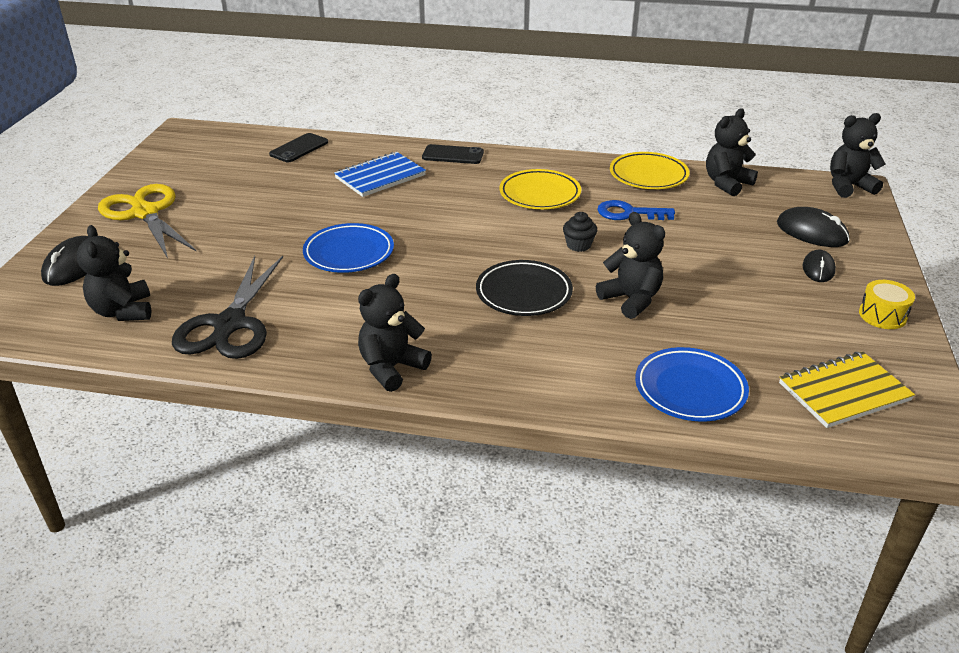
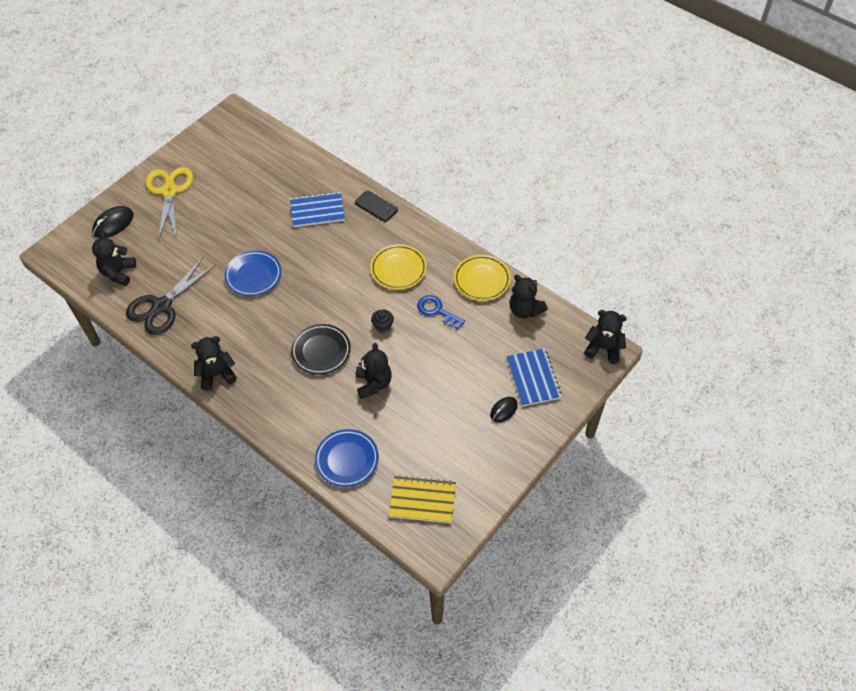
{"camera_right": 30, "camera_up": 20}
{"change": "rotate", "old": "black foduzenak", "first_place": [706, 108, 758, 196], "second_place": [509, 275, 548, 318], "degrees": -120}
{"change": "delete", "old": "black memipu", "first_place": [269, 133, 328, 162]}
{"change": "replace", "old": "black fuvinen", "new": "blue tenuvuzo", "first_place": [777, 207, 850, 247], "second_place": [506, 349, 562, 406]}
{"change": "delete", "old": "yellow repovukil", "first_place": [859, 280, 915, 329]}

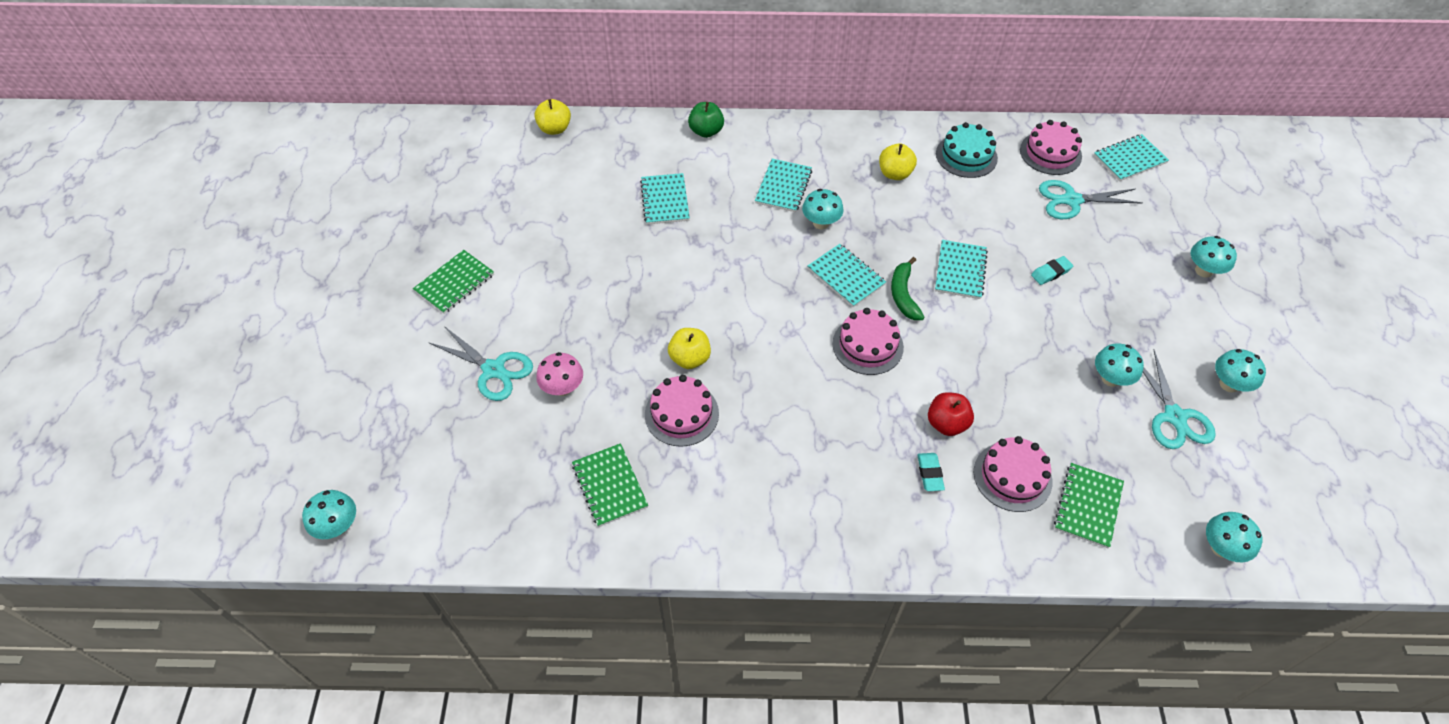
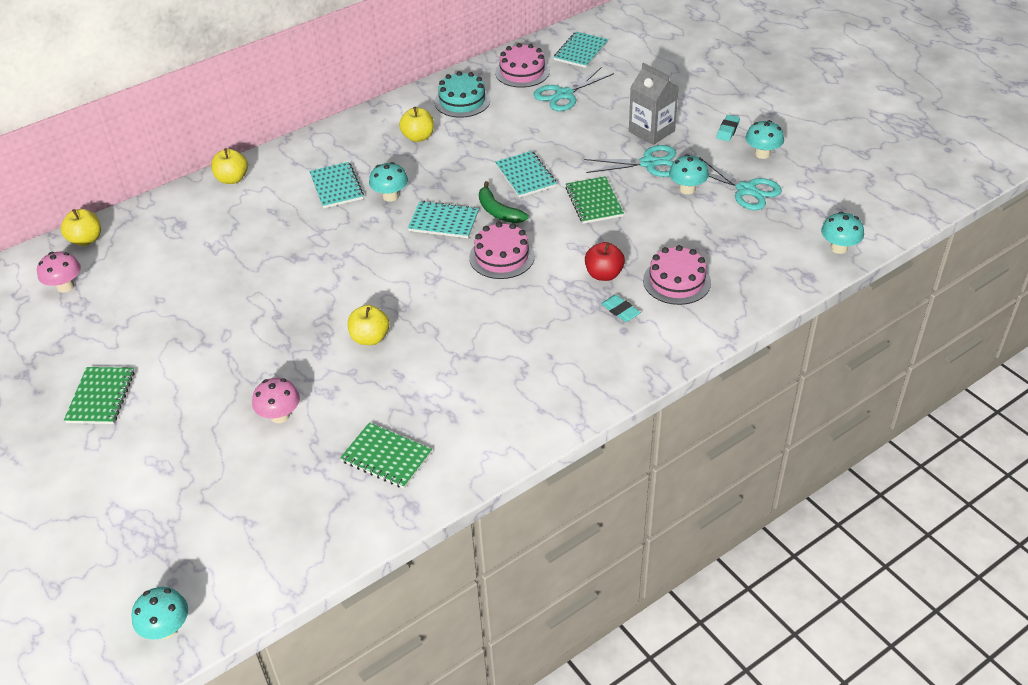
{"camera_right": -35, "camera_up": -10}
{"change": "recolor", "old": "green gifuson", "new": "yellow gifuson", "first_place": [688, 102, 724, 138], "second_place": [211, 148, 248, 184]}
{"change": "delete", "old": "turquoise tenuvuzo", "first_place": [640, 173, 690, 225]}
{"change": "delete", "old": "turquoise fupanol", "first_place": [1191, 236, 1237, 278]}
{"change": "move", "old": "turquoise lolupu", "first_place": [1031, 256, 1073, 285], "second_place": [716, 115, 740, 141]}
{"change": "move", "old": "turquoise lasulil", "first_place": [428, 326, 533, 401], "second_place": [584, 145, 676, 177]}
{"change": "delete", "old": "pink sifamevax", "first_place": [645, 375, 719, 447]}
{"change": "move", "old": "green tenuvuzo", "first_place": [1054, 463, 1124, 548], "second_place": [565, 176, 624, 224]}
{"change": "insert", "new": "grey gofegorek", "second_place": [629, 63, 679, 145]}
{"change": "insert", "new": "pink fupanol", "second_place": [37, 252, 81, 293]}

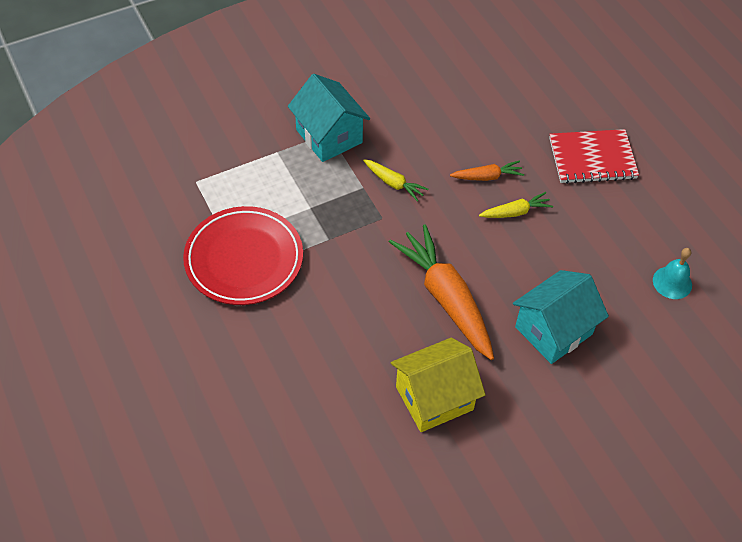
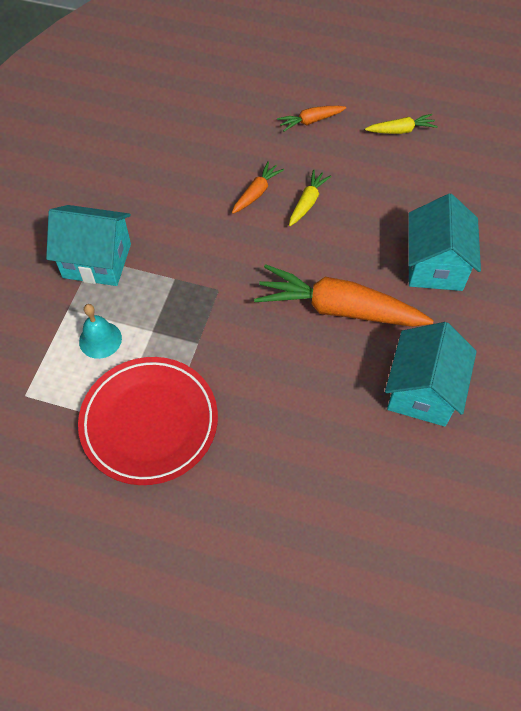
{"camera_right": -45, "camera_up": 5}
{"change": "replace", "old": "red tenuvuzo", "new": "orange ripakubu", "first_place": [549, 129, 639, 184], "second_place": [277, 106, 346, 131]}
{"change": "move", "old": "yellow ripakubu", "first_place": [363, 159, 428, 202], "second_place": [365, 114, 438, 134]}
{"change": "move", "old": "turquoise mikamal", "first_place": [653, 248, 692, 299], "second_place": [79, 304, 122, 359]}
{"change": "recolor", "old": "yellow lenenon", "new": "turquoise lenenon", "first_place": [391, 338, 485, 432], "second_place": [385, 322, 477, 426]}

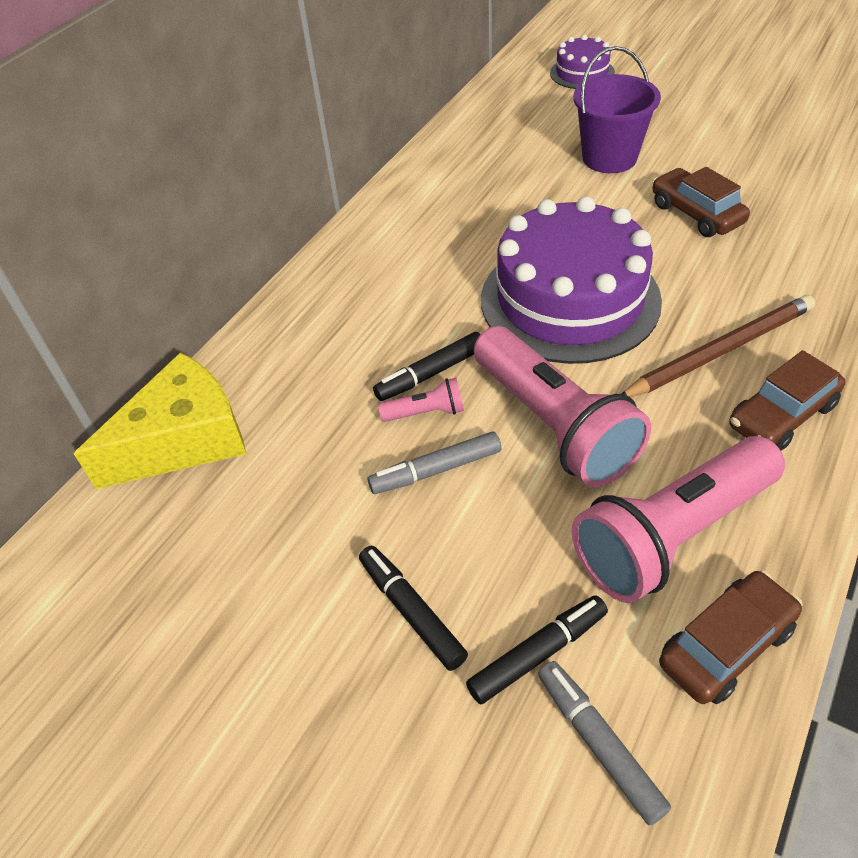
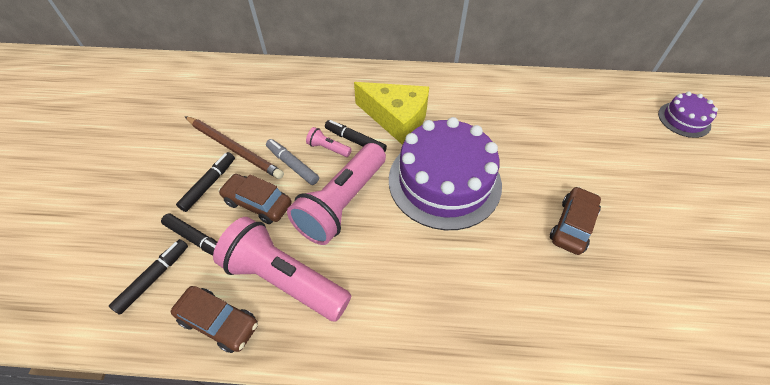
{"camera_right": 60, "camera_up": 5}
{"change": "delete", "old": "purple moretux", "first_place": [573, 46, 661, 173]}
{"change": "move", "old": "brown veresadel", "first_place": [622, 295, 815, 397], "second_place": [185, 116, 284, 179]}
{"change": "move", "old": "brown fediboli", "first_place": [729, 350, 845, 451], "second_place": [218, 174, 291, 224]}
{"change": "move", "old": "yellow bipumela", "first_place": [74, 352, 246, 489], "second_place": [354, 82, 429, 145]}
{"change": "rotate", "old": "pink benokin", "first_place": [378, 378, 464, 422], "second_place": [306, 127, 352, 157], "degrees": 150}
{"change": "recolor", "old": "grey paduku", "new": "black paduku", "first_place": [538, 661, 671, 825], "second_place": [109, 239, 188, 315]}

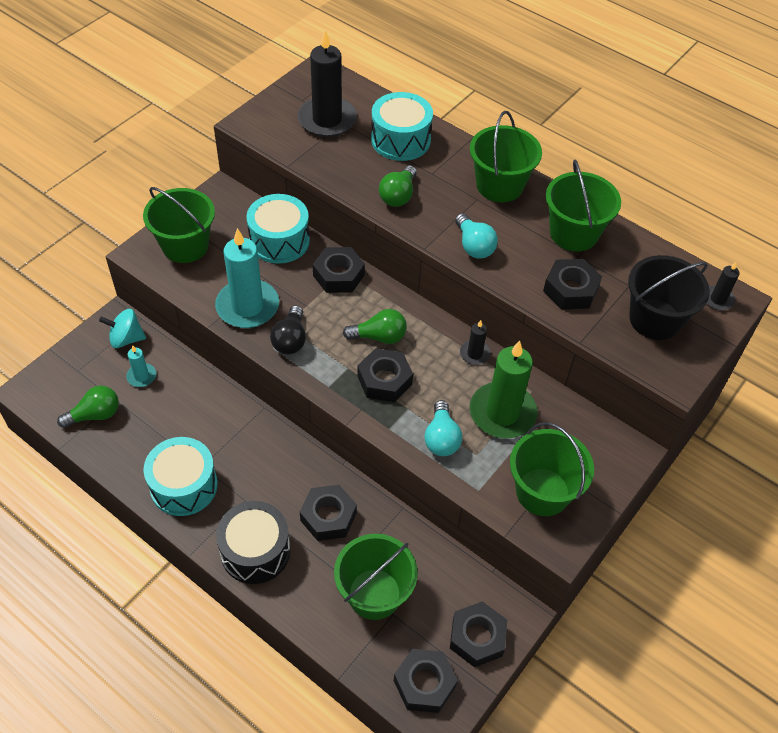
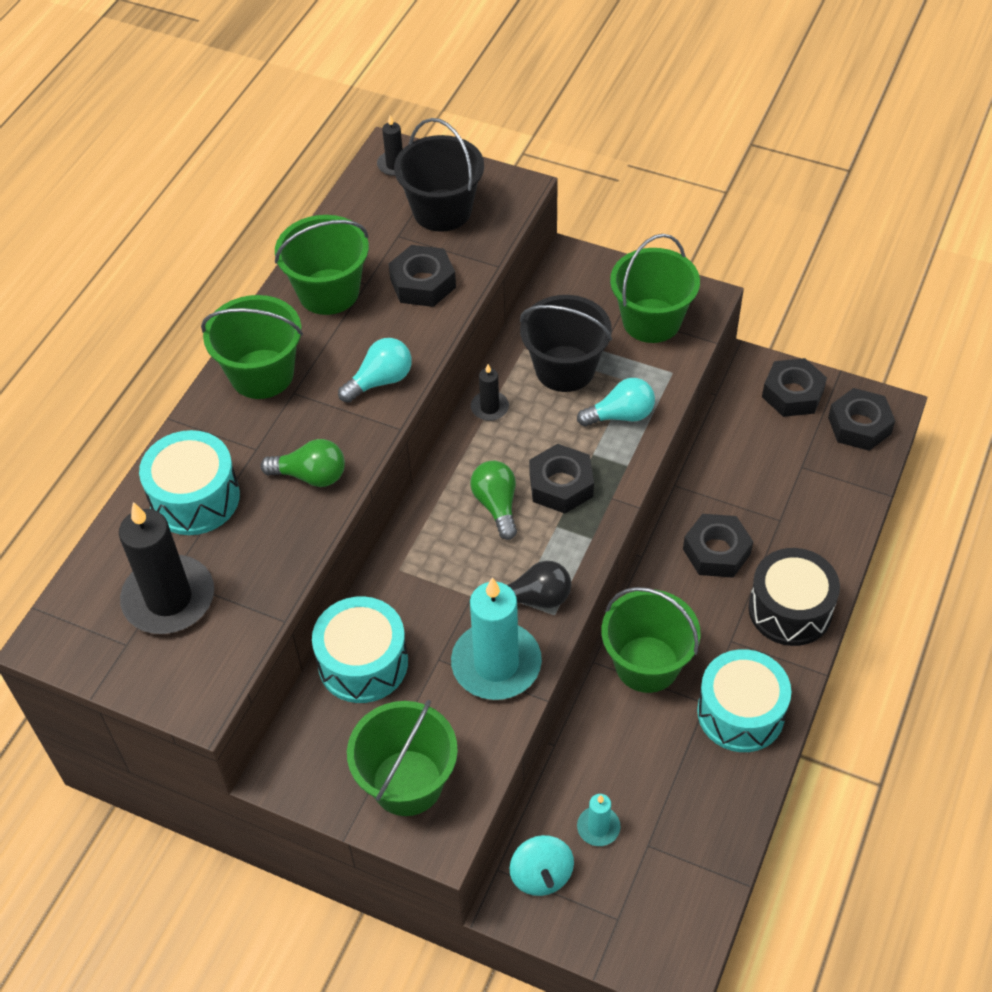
{"camera_right": -100, "camera_up": 0}
{"change": "delete", "old": "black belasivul", "first_place": [313, 247, 365, 293]}
{"change": "replace", "old": "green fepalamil", "new": "black moretux", "first_place": [469, 340, 538, 438], "second_place": [520, 295, 612, 392]}
{"change": "delete", "old": "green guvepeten", "first_place": [57, 386, 119, 428]}
{"change": "move", "old": "green moretux", "first_place": [334, 534, 418, 620], "second_place": [601, 587, 701, 693]}

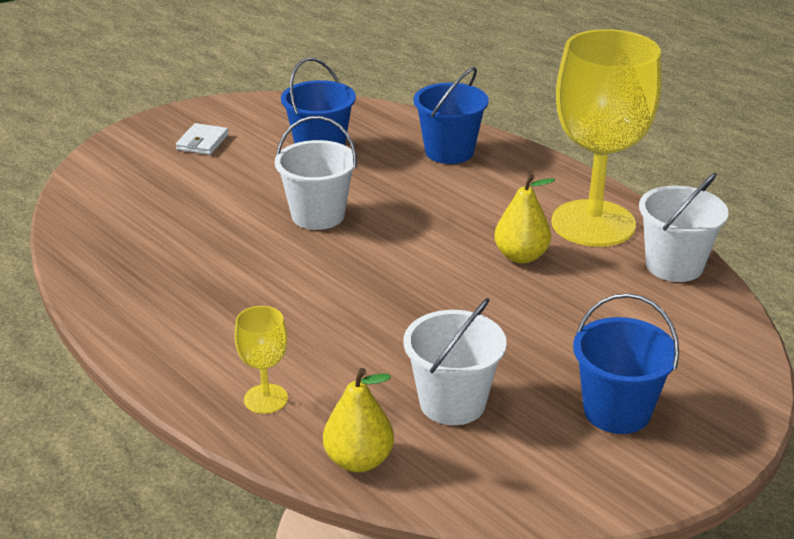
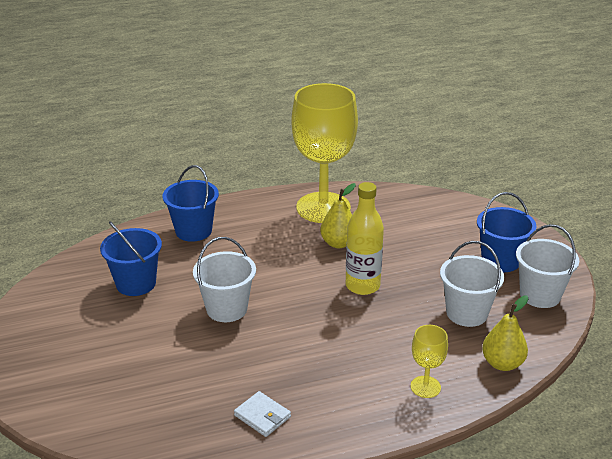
{"camera_right": -65, "camera_up": 0}
{"change": "move", "old": "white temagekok", "first_place": [176, 123, 229, 155], "second_place": [234, 391, 291, 437]}
{"change": "move", "old": "white moretux", "first_place": [639, 173, 729, 282], "second_place": [516, 224, 579, 308]}
{"change": "insert", "new": "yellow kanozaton", "second_place": [346, 182, 384, 295]}

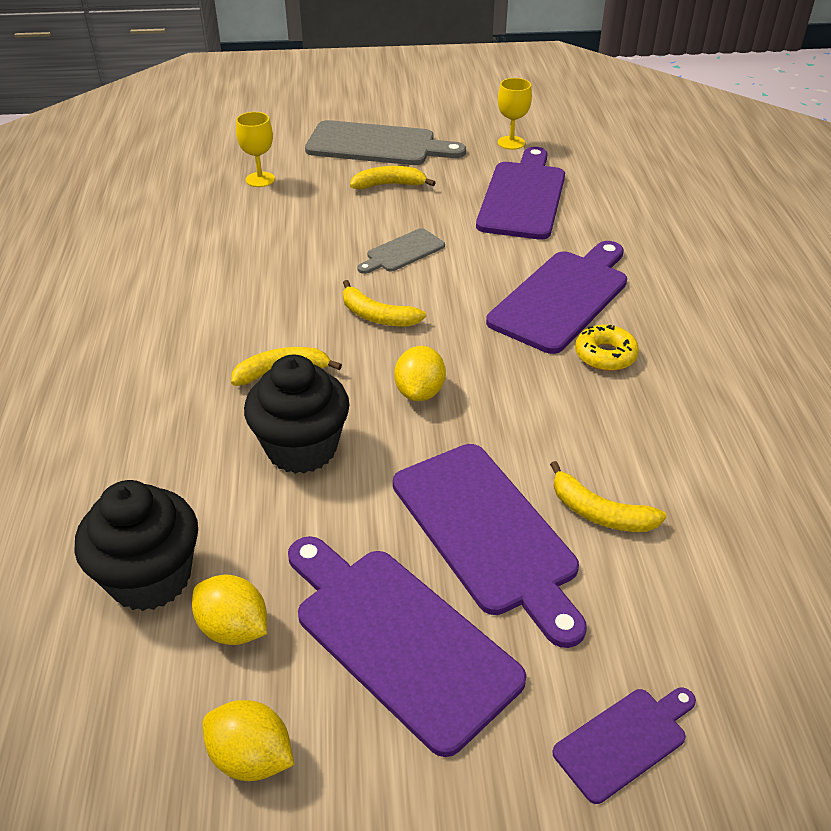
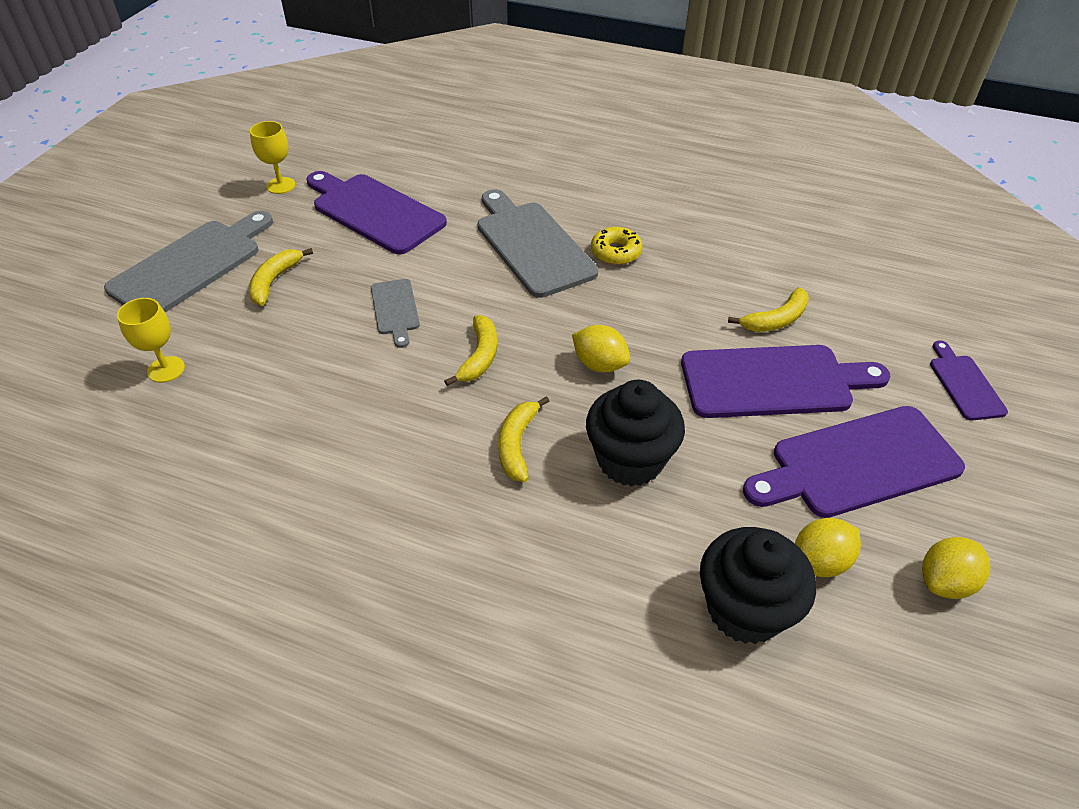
{"camera_right": -65, "camera_up": 5}
{"change": "recolor", "old": "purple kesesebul", "new": "grey kesesebul", "first_place": [486, 241, 627, 354], "second_place": [478, 189, 598, 298]}
{"change": "rotate", "old": "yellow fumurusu", "first_place": [343, 280, 426, 327], "second_place": [444, 315, 497, 386], "degrees": -45}

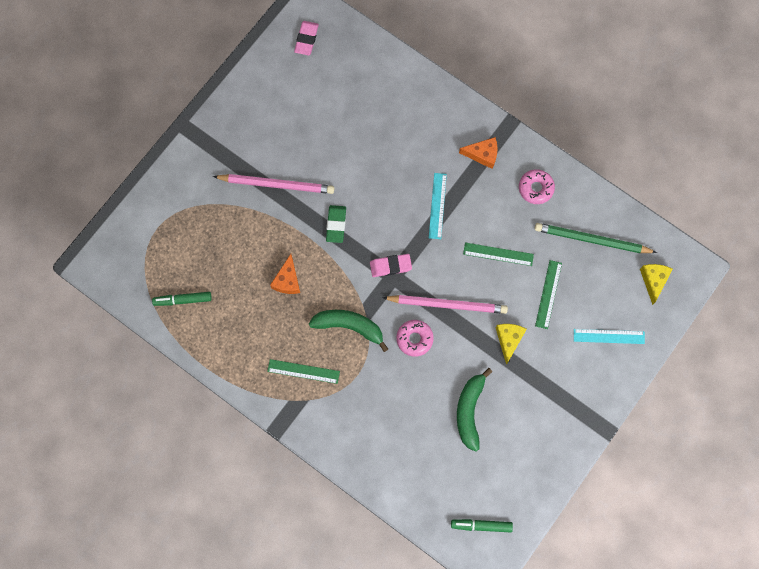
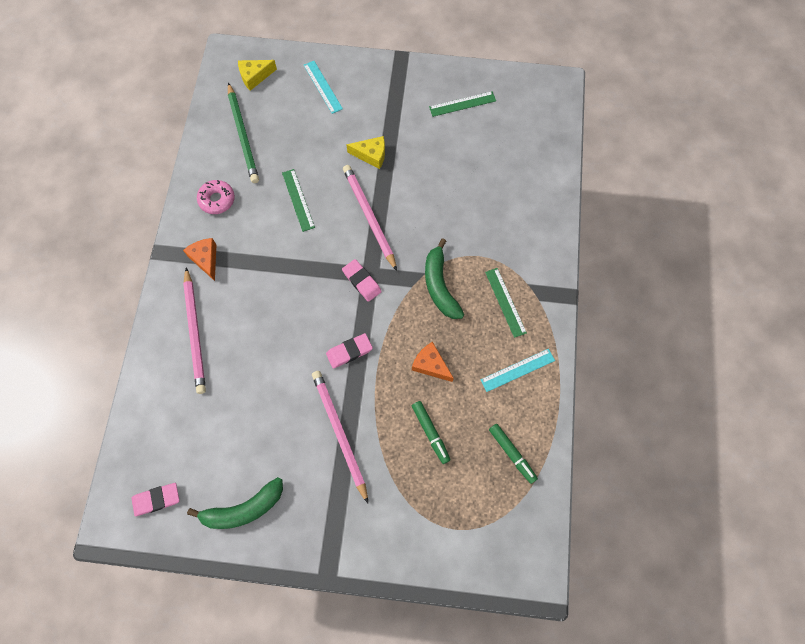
{"camera_right": -120, "camera_up": -5}
{"change": "move", "old": "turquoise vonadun", "first_place": [429, 173, 447, 239], "second_place": [480, 349, 555, 392]}
{"change": "recolor", "old": "green lolupu", "new": "pink lolupu", "first_place": [326, 205, 346, 243], "second_place": [326, 333, 373, 369]}
{"change": "rotate", "old": "orange bipumela", "first_place": [270, 254, 300, 294], "second_place": [412, 342, 454, 382], "degrees": -120}
{"change": "move", "old": "green vonadun", "first_place": [535, 260, 562, 329], "second_place": [429, 91, 496, 117]}
{"change": "delete", "old": "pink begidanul", "first_place": [396, 320, 434, 357]}
{"change": "rotate", "old": "yellow bipumela", "first_place": [496, 324, 527, 365], "second_place": [346, 136, 385, 169], "degrees": -150}
{"change": "move", "old": "green fumurusu", "first_place": [457, 368, 492, 452], "second_place": [187, 477, 283, 529]}
{"change": "move", "old": "green paduku", "first_place": [451, 519, 513, 532], "second_place": [412, 401, 451, 464]}
{"change": "insert", "new": "pink veresadel", "second_place": [183, 267, 206, 394]}

